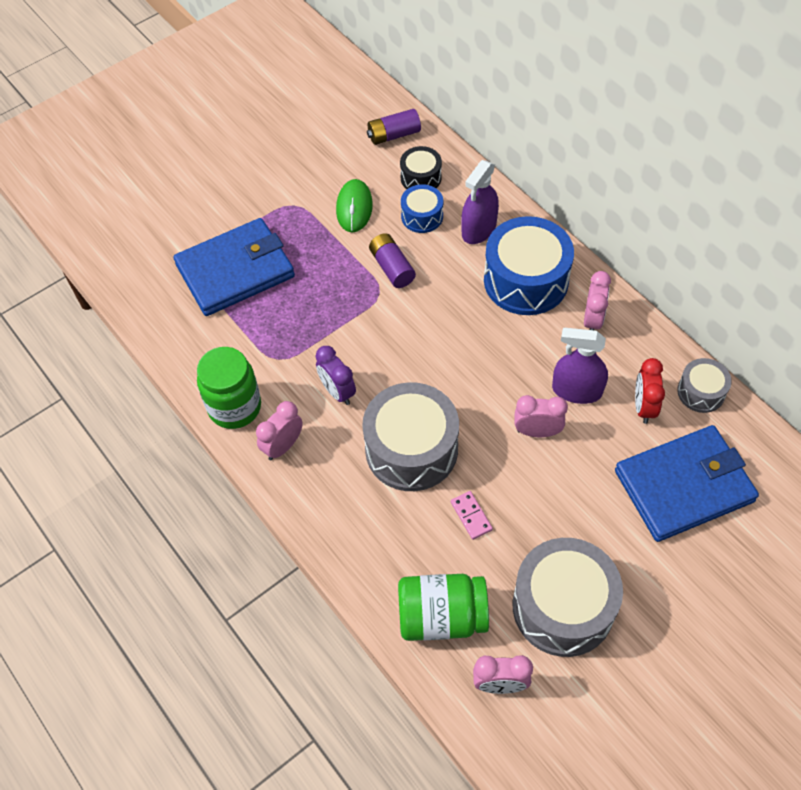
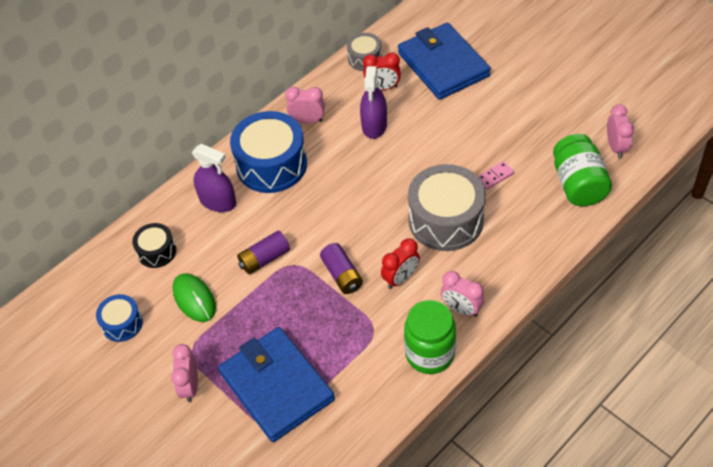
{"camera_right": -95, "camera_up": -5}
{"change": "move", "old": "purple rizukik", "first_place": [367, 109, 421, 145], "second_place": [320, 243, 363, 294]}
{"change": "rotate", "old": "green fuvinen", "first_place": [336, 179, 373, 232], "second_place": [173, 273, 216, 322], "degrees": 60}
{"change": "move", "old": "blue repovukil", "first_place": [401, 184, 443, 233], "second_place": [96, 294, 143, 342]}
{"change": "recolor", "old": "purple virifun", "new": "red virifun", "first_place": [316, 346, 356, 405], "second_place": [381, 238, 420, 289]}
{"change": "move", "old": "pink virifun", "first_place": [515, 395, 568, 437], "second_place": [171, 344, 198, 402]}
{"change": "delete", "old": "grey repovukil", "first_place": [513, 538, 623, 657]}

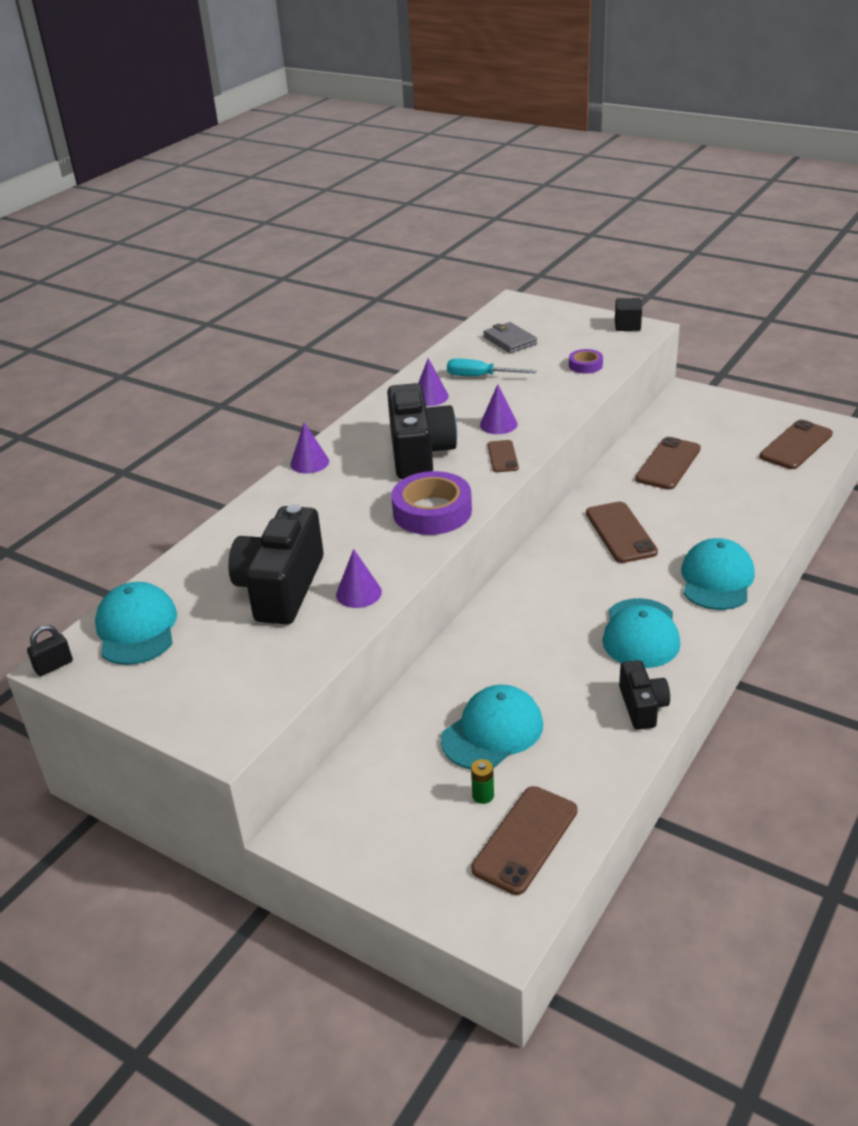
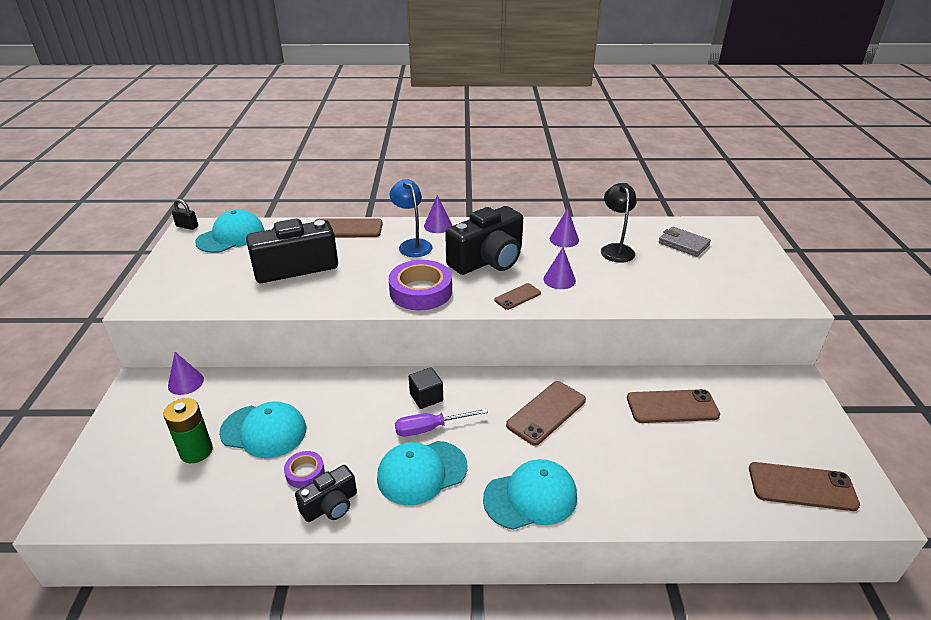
{"camera_right": 55, "camera_up": 0}
{"change": "move", "old": "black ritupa", "first_place": [615, 298, 642, 331], "second_place": [409, 367, 443, 409]}
{"change": "rotate", "old": "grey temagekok", "first_place": [483, 322, 537, 353], "second_place": [658, 227, 711, 257], "degrees": -75}
{"change": "move", "old": "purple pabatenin", "first_place": [569, 349, 603, 374], "second_place": [284, 451, 325, 489]}
{"change": "replace", "old": "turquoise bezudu", "new": "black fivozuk", "first_place": [447, 358, 537, 376], "second_place": [601, 183, 637, 263]}
{"change": "move", "old": "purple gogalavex", "first_place": [336, 549, 382, 608], "second_place": [168, 352, 204, 395]}
{"change": "resize", "old": "green rizukik", "first_place": [471, 759, 494, 804], "second_place": [163, 398, 213, 463], "factor": 1.91}
{"change": "move", "old": "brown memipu", "first_place": [471, 786, 577, 895], "second_place": [314, 218, 383, 237]}
{"change": "insert", "new": "blue fivozuk", "second_place": [390, 179, 432, 257]}
{"change": "insert", "new": "purple bezudu", "second_place": [395, 409, 488, 437]}

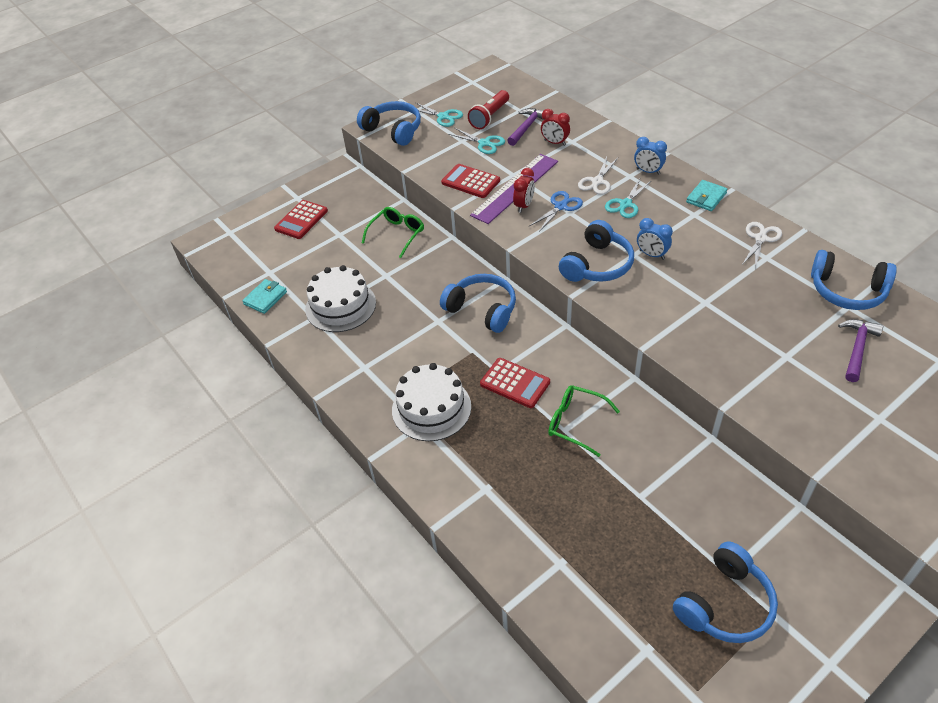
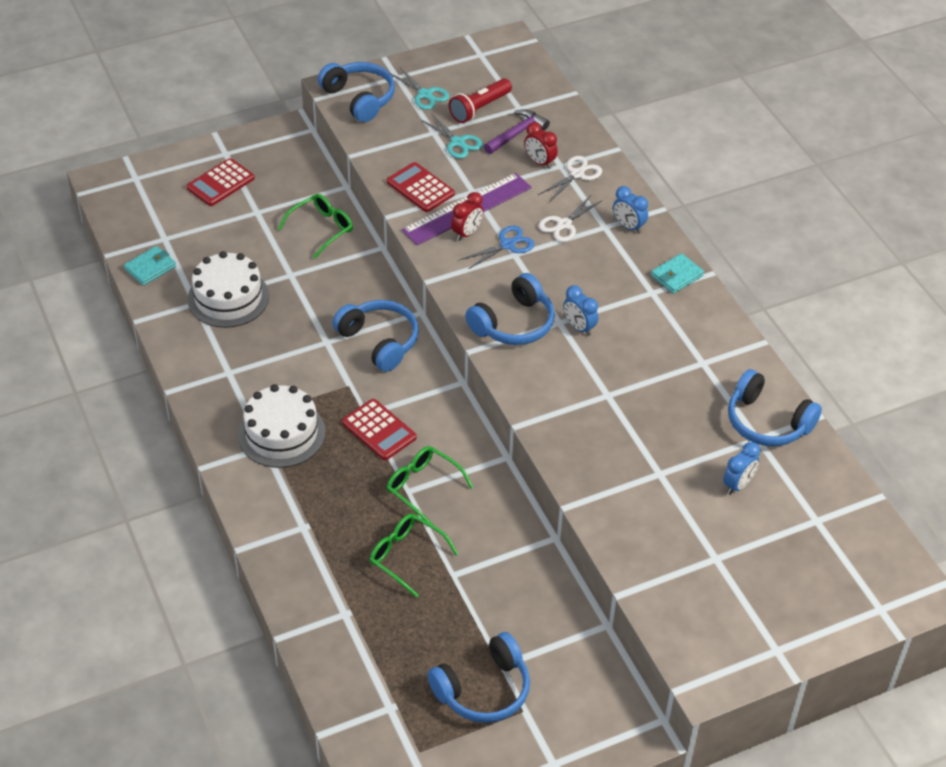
{"camera_right": 10, "camera_up": 0}
{"change": "delete", "old": "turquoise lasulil", "first_place": [605, 179, 651, 218]}
{"change": "move", "old": "white lasulil", "first_place": [742, 222, 782, 269], "second_place": [540, 156, 602, 201]}
{"change": "replace", "old": "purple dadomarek", "new": "blue virifun", "first_place": [838, 319, 883, 382], "second_place": [723, 442, 760, 495]}
{"change": "insert", "new": "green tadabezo", "second_place": [370, 514, 458, 598]}

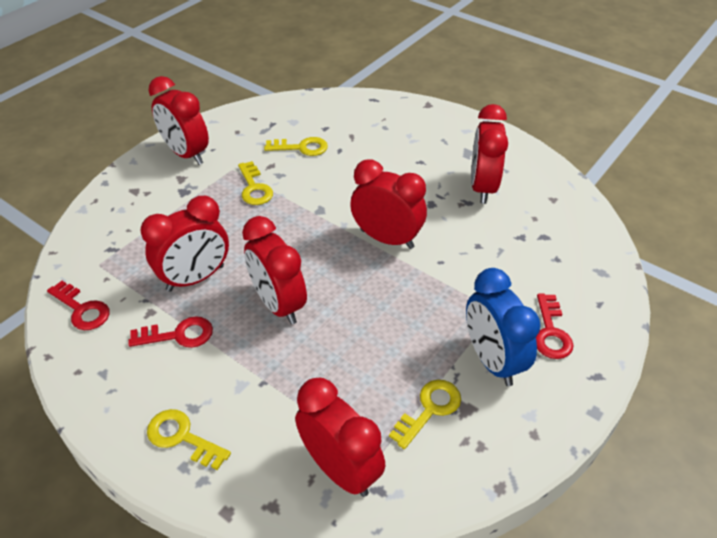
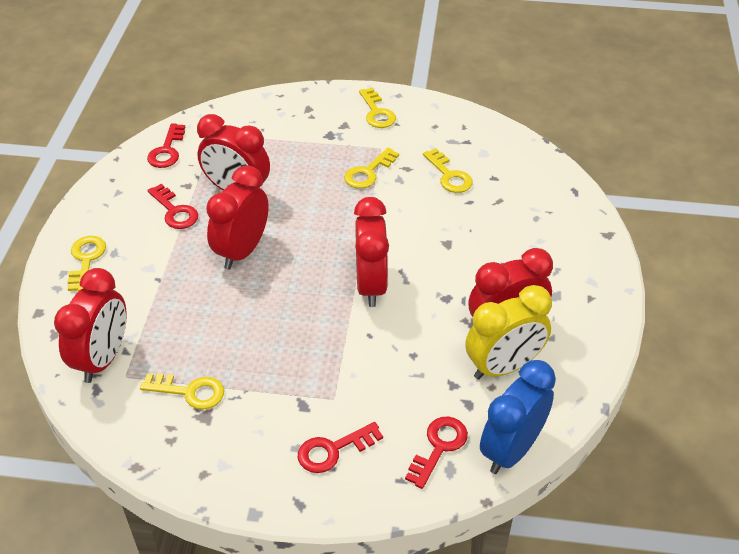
{"camera_right": 60, "camera_up": 0}
{"change": "replace", "old": "red virifun", "new": "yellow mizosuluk", "first_place": [148, 76, 209, 165], "second_place": [359, 88, 396, 128]}
{"change": "move", "old": "blue virifun", "first_place": [466, 268, 541, 386], "second_place": [480, 360, 556, 474]}
{"change": "insert", "new": "yellow virifun", "second_place": [465, 285, 552, 379]}
{"change": "insert", "new": "red mizosuluk", "second_place": [405, 417, 468, 489]}

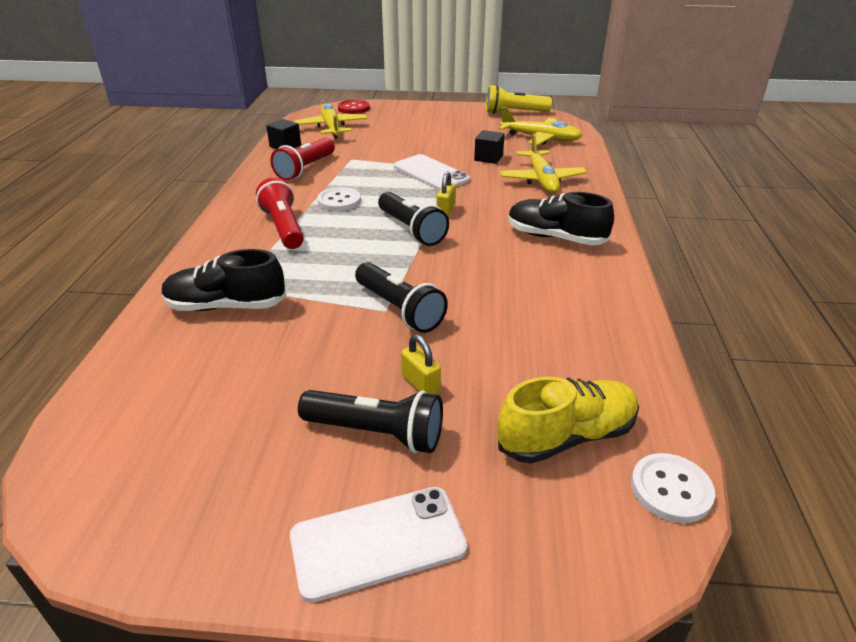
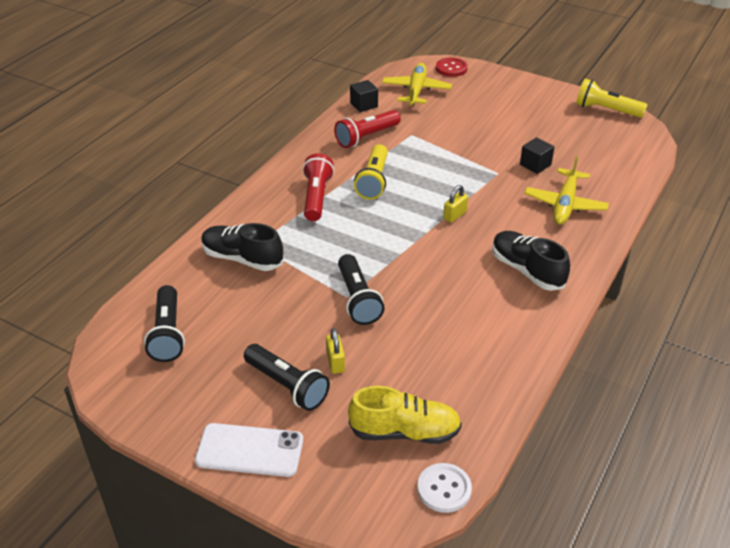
{"camera_right": 25, "camera_up": 5}
{"change": "delete", "old": "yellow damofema", "first_place": [499, 107, 583, 145]}
{"change": "delete", "old": "white memipu", "first_place": [394, 154, 470, 190]}
{"change": "replace", "old": "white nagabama", "new": "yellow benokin", "first_place": [317, 187, 361, 211], "second_place": [354, 144, 388, 200]}
{"change": "move", "old": "black benokin", "first_place": [378, 192, 449, 246], "second_place": [144, 285, 185, 362]}

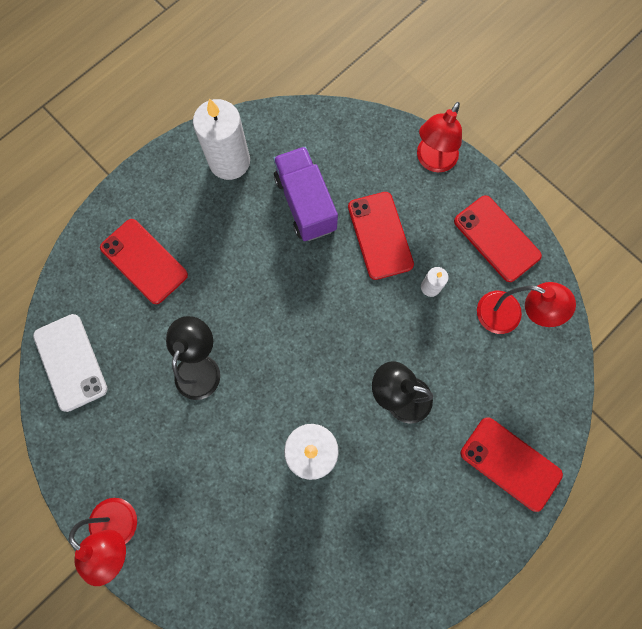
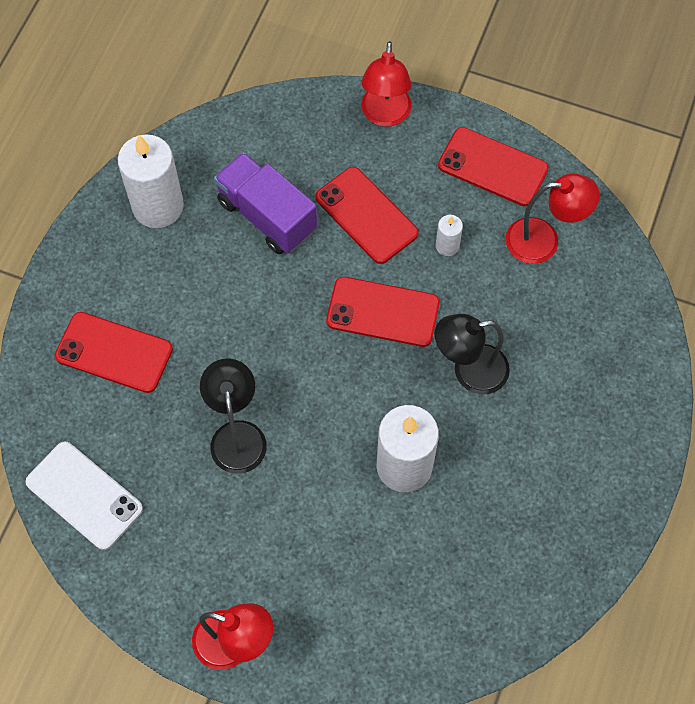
{"camera_right": -25, "camera_up": -10}
{"change": "move", "old": "red memipu", "first_place": [461, 417, 563, 512], "second_place": [326, 277, 440, 347]}

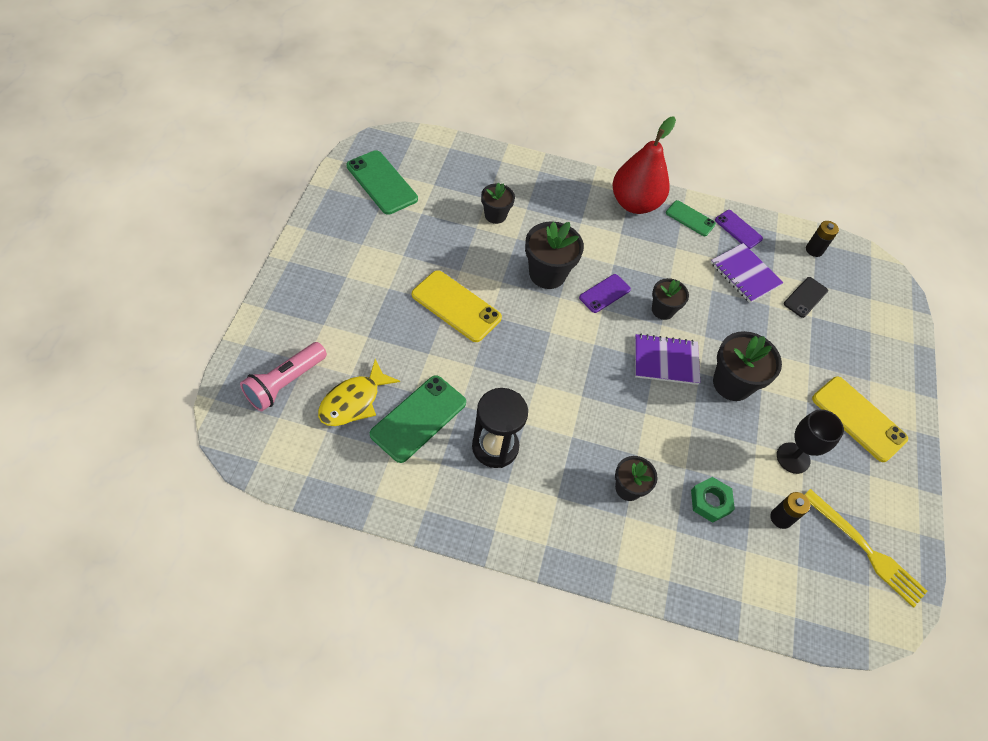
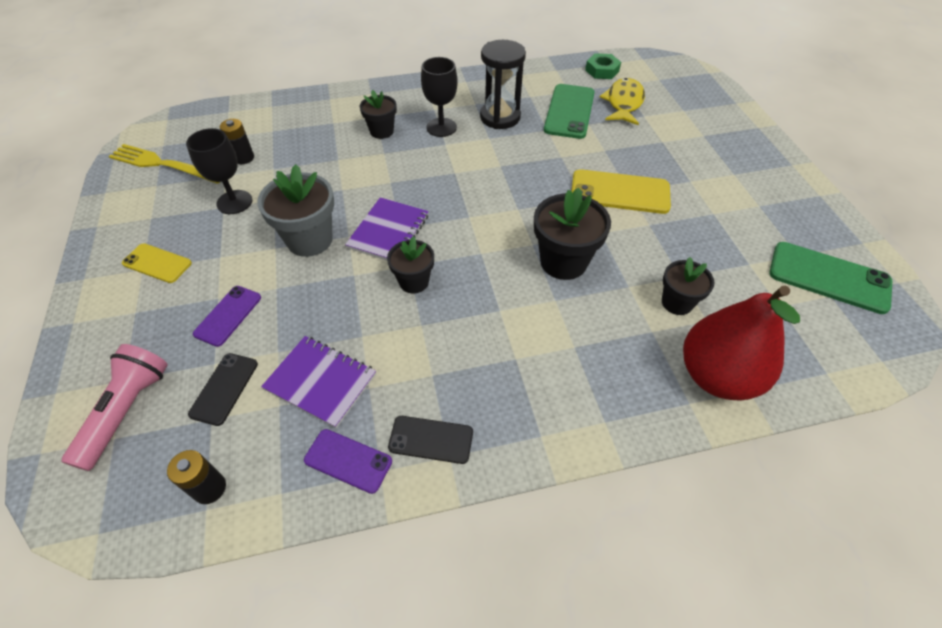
{"camera_right": 160, "camera_up": -5}
{"change": "move", "old": "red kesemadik", "first_place": [613, 117, 676, 214], "second_place": [683, 286, 800, 401]}
{"change": "recolor", "old": "green memipu", "new": "black memipu", "first_place": [666, 200, 716, 236], "second_place": [388, 416, 473, 464]}
{"change": "move", "old": "purple memipu", "first_place": [579, 274, 631, 313], "second_place": [193, 286, 261, 347]}
{"change": "recolor", "old": "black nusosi", "new": "grey nusosi", "first_place": [713, 331, 782, 401], "second_place": [257, 164, 334, 257]}
{"change": "rotate", "old": "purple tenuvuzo", "first_place": [635, 334, 700, 385], "second_place": [345, 197, 429, 261], "degrees": -45}
{"change": "move", "old": "pink benokin", "first_place": [240, 342, 327, 411], "second_place": [62, 344, 168, 471]}
{"change": "resize", "old": "yellow memipu", "first_place": [812, 376, 908, 462], "second_place": [122, 243, 192, 283], "factor": 0.6}
{"change": "move", "old": "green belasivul", "first_place": [691, 477, 735, 523], "second_place": [585, 53, 621, 79]}
{"change": "insert", "new": "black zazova", "second_place": [421, 57, 458, 137]}

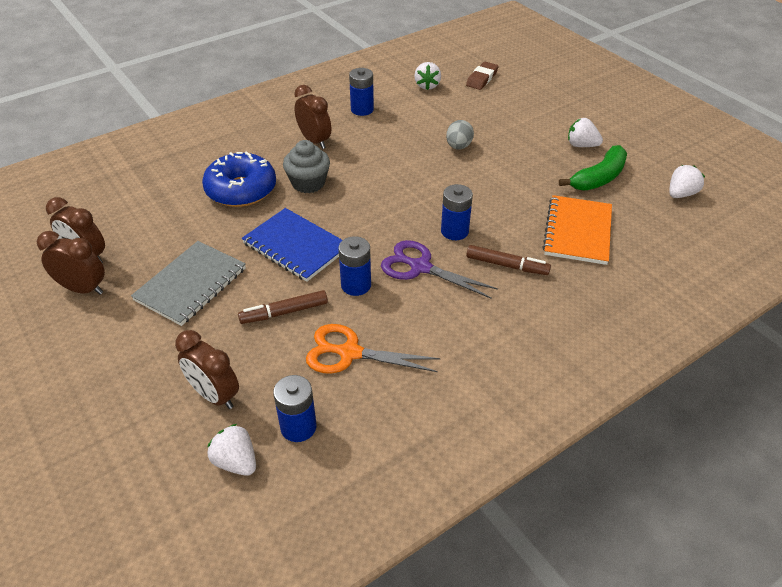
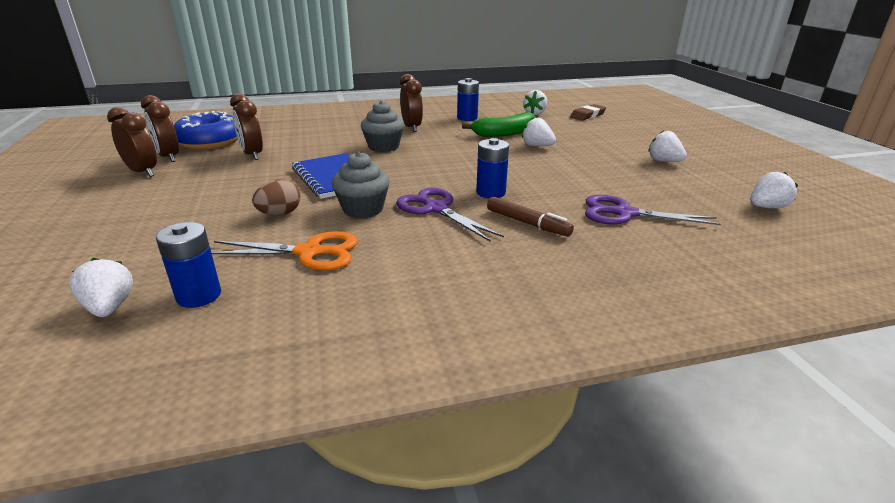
{"camera_right": 20, "camera_up": -15}
{"change": "replace", "old": "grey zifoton", "new": "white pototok", "first_place": [446, 120, 474, 150], "second_place": [522, 117, 556, 146]}
{"change": "move", "old": "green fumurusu", "first_place": [559, 145, 627, 191], "second_place": [462, 112, 536, 137]}
{"change": "move", "old": "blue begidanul", "first_place": [202, 151, 276, 207], "second_place": [174, 111, 238, 150]}
{"change": "replace", "old": "orange tenuvuzo", "new": "purple lasulil", "first_place": [543, 195, 612, 265], "second_place": [585, 195, 721, 225]}
{"change": "replace", "old": "blue rizukik", "new": "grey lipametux", "first_place": [338, 236, 371, 296], "second_place": [332, 151, 390, 218]}
{"change": "delete", "old": "grey tenuvuzo", "first_place": [131, 241, 246, 326]}
{"change": "replace", "old": "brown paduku", "new": "brown zifoton", "first_place": [238, 290, 328, 324], "second_place": [252, 179, 301, 216]}
{"change": "rotate", "old": "orange lasulil", "first_place": [306, 324, 440, 374], "second_place": [211, 231, 358, 271], "degrees": 150}
{"change": "move", "old": "brown virifun", "first_place": [175, 330, 239, 409], "second_place": [230, 93, 263, 160]}

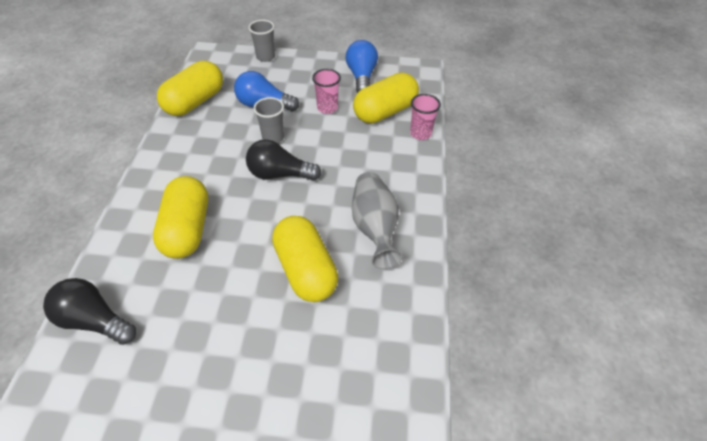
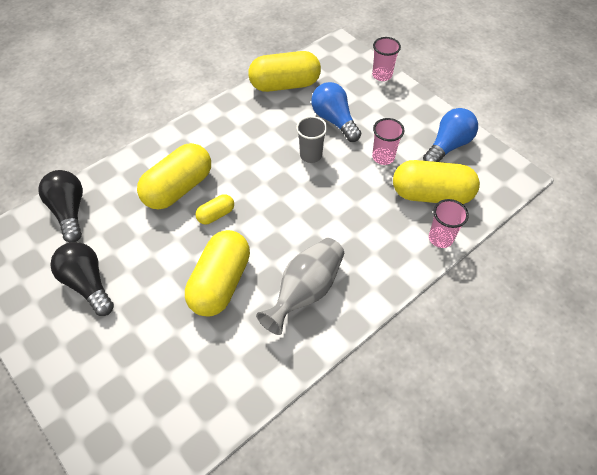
{"camera_right": 45, "camera_up": 5}
{"change": "recolor", "old": "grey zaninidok", "new": "pink zaninidok", "first_place": [249, 20, 275, 62], "second_place": [372, 37, 401, 81]}
{"change": "move", "old": "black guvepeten", "first_place": [246, 139, 321, 181], "second_place": [50, 242, 114, 316]}
{"change": "insert", "new": "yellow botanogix", "second_place": [196, 194, 234, 224]}

